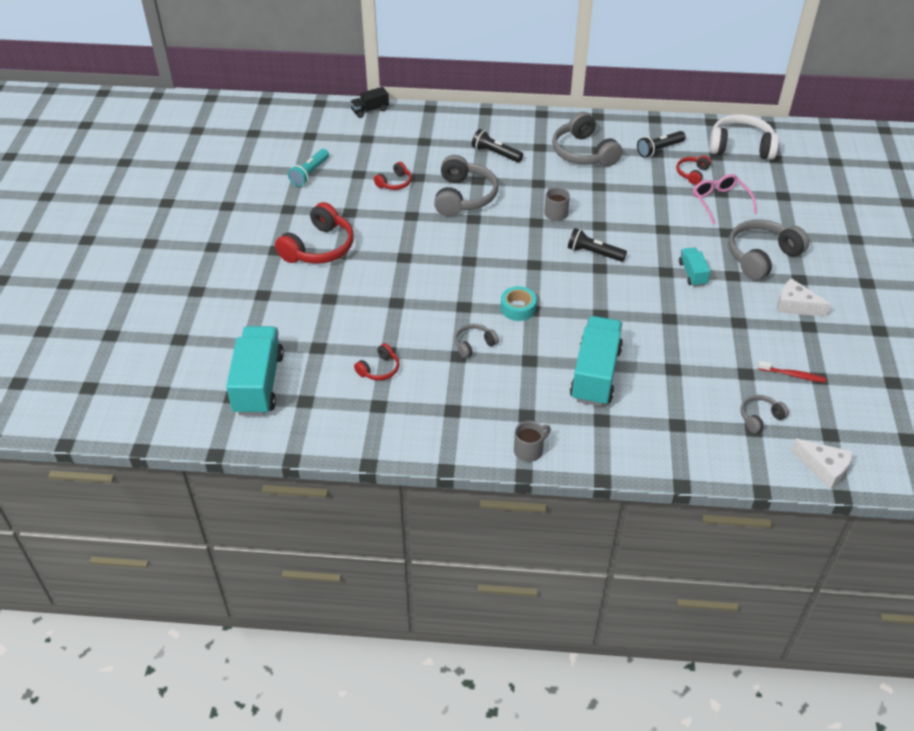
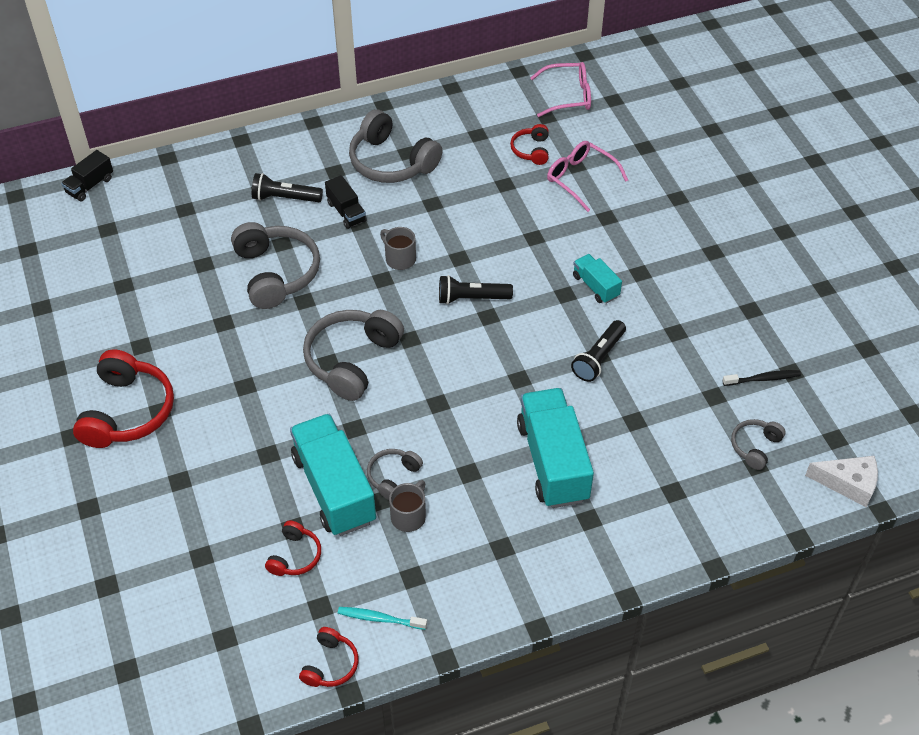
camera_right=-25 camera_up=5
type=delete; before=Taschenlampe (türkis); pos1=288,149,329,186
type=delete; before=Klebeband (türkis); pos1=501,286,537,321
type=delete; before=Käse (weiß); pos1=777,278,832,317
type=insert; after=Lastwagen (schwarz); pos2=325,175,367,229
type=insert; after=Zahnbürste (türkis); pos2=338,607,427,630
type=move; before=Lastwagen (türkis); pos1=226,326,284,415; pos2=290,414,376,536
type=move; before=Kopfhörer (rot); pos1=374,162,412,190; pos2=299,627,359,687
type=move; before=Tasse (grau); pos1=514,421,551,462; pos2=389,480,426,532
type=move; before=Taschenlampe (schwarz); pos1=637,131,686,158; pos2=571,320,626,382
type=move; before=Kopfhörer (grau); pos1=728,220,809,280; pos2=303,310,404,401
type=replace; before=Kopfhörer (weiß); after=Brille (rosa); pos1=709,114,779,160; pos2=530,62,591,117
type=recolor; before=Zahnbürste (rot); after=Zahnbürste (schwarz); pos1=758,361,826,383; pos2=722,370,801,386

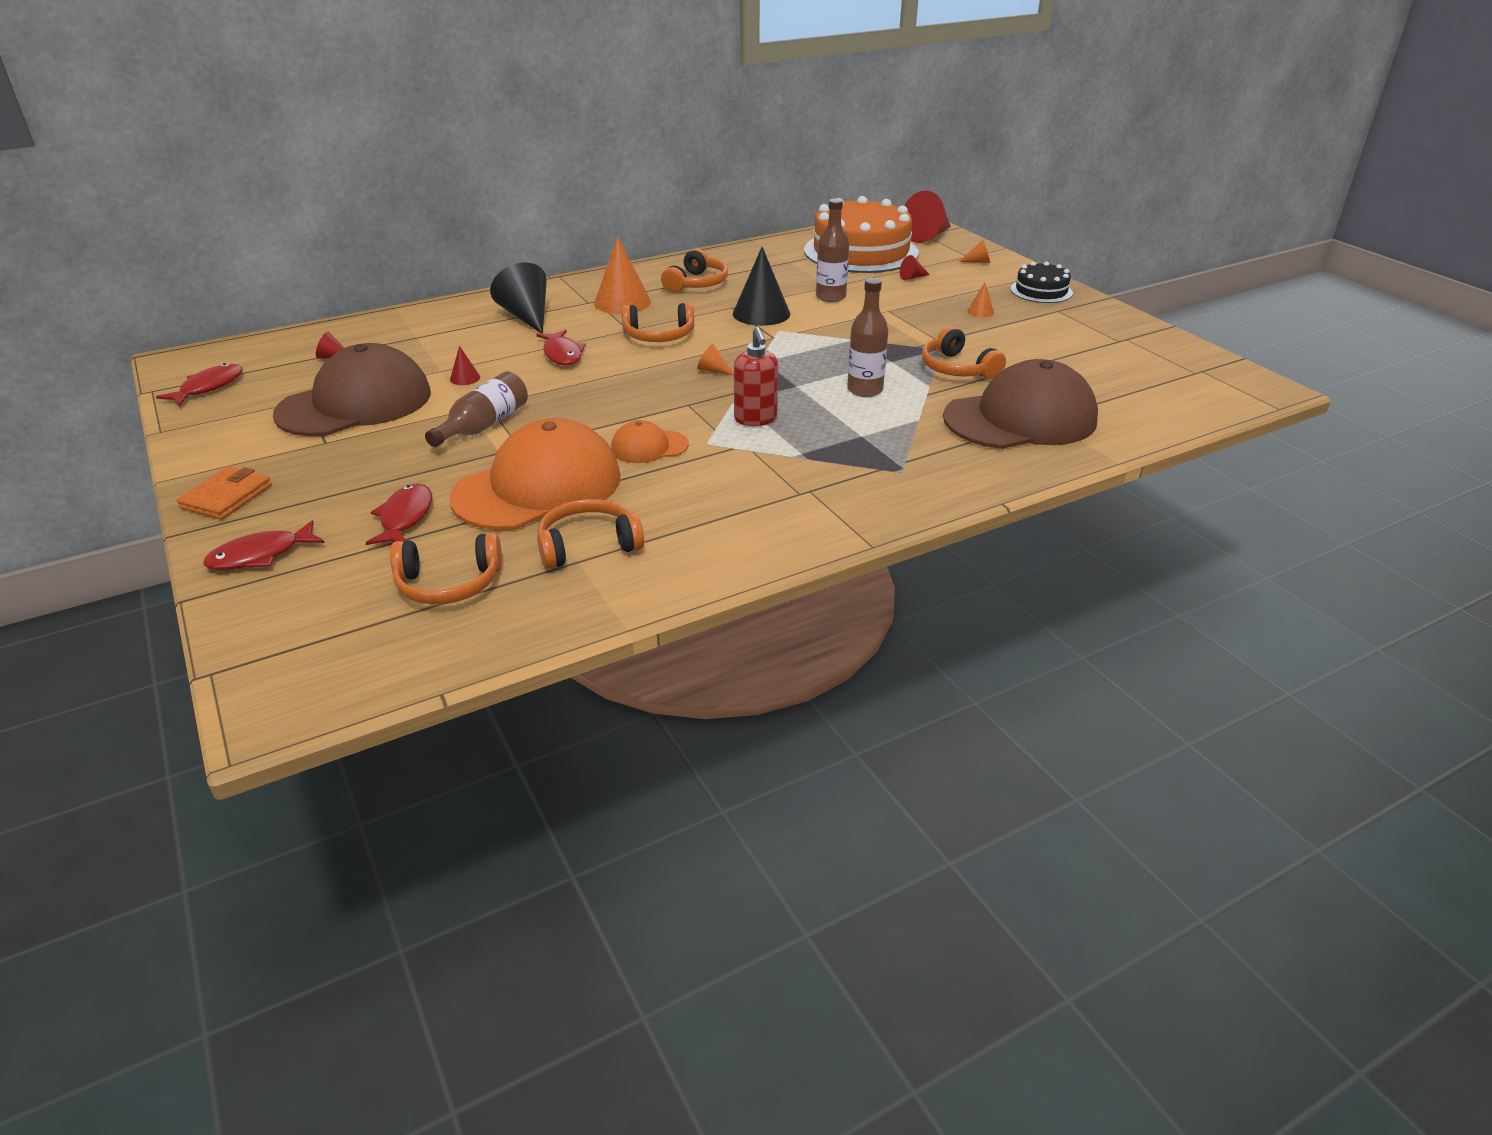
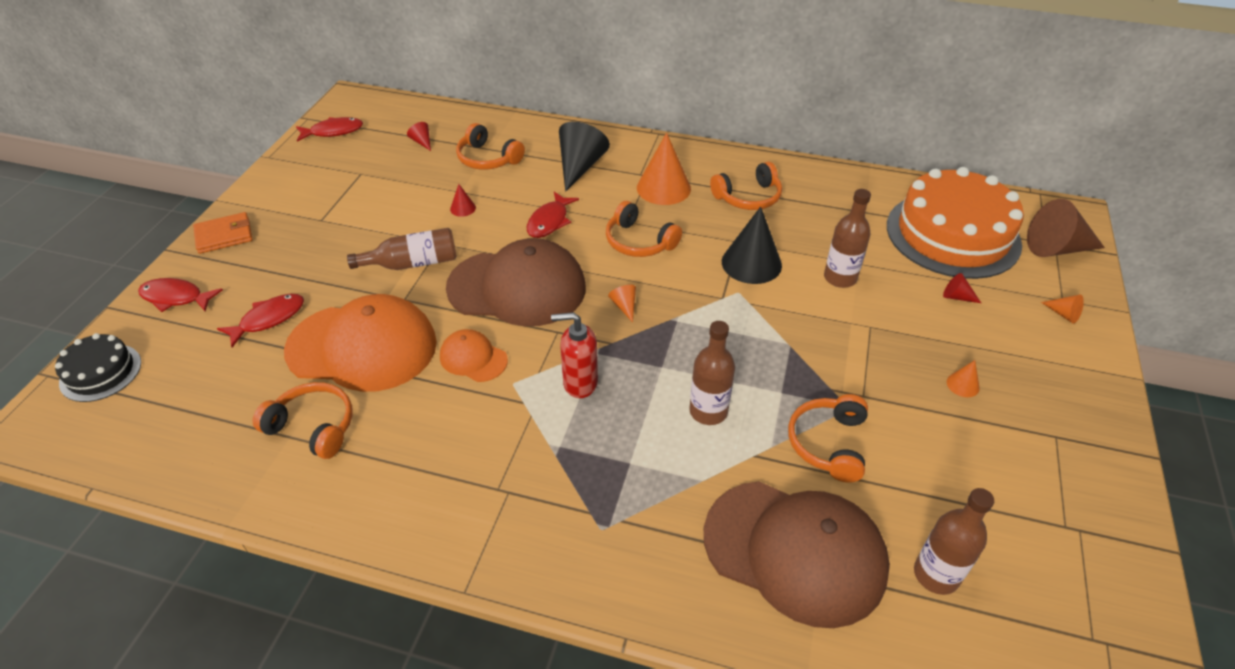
camera_right=45 camera_up=10
type=insert; after=Flasche (braun); pos2=914,488,994,595
type=move; before=Kappe (braun); pos1=273,343,431,436; pos2=446,238,586,326
type=move; before=Kopfhörer (orange); pos1=390,533,502,605; pos2=456,123,525,170
type=move; before=Kuchen (schwarz); pos1=1010,262,1073,303; pos2=55,333,141,402
type=recolor; before=Kegel (rot); after=Kegel (braun); pos1=904,191,951,243; pos2=1027,199,1105,257
type=rotate; before=Seifenspender (rot); pos1=734,327,778,426; pos2=551,312,598,398; turn=60

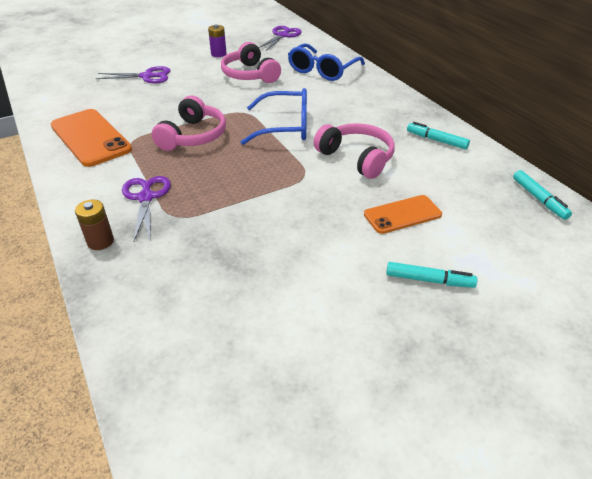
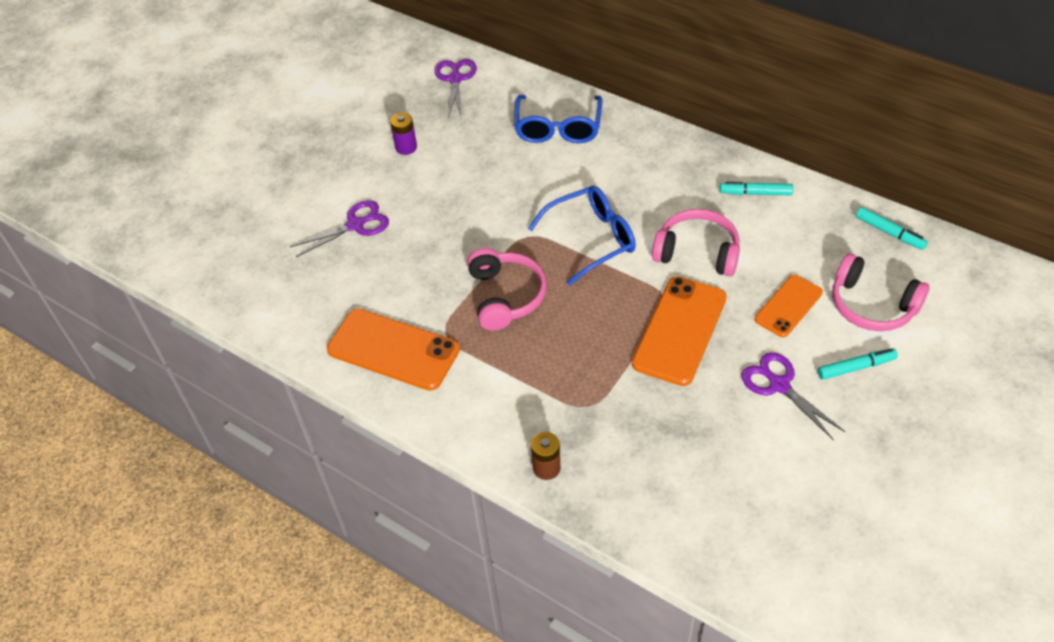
camera_right=-25 camera_up=10
type=insert; after=Handy (orange); pos2=632,276,727,386
type=move; before=Schere (lila); pos1=122,176,171,242; pos2=741,352,845,440
type=move; before=Kopfhörer (rosa); pos1=221,42,281,83; pos2=832,253,930,331

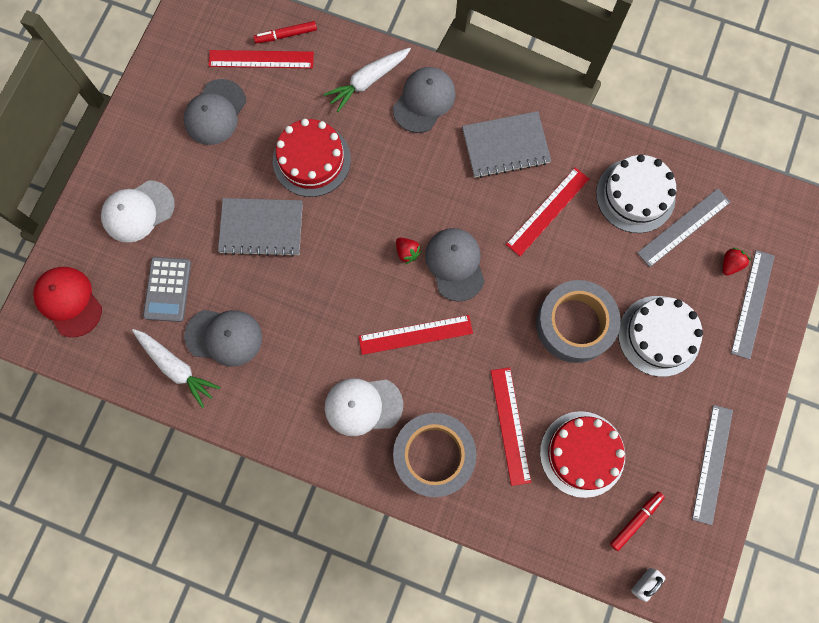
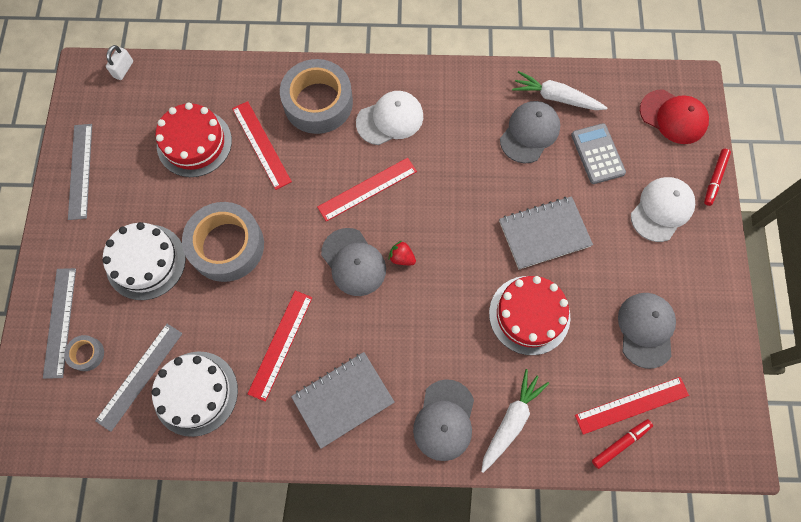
camera_right=160 camera_up=-5
type=move; before=Filzstift (rot); pos1=610,492,665,551; pos2=704,149,731,206
type=replace; before=Erdbeere (rot); after=Klebeband (grau); pos1=723,248,751,276; pos2=64,335,104,371
type=rotate; before=Kappe (grau); pos1=184,310,262,367; pos2=500,101,560,163; turn=135

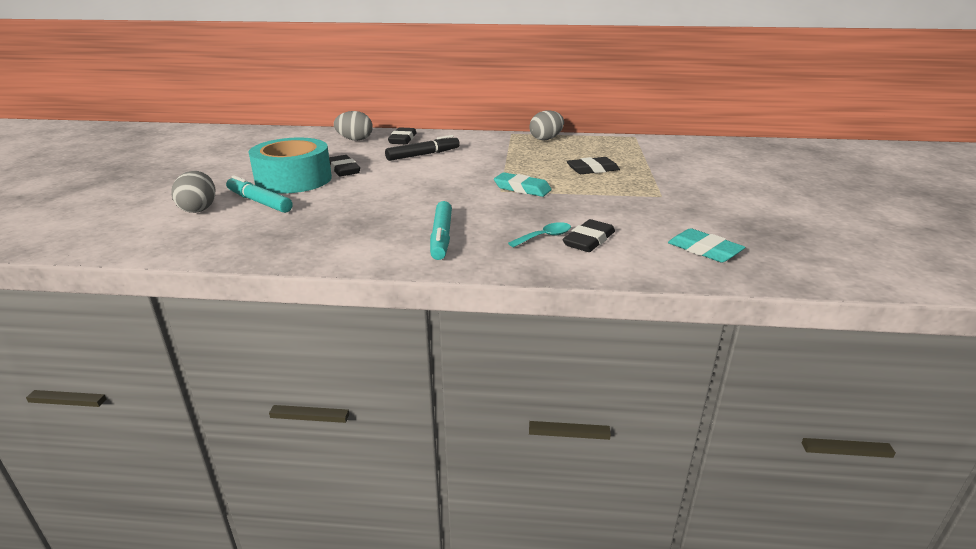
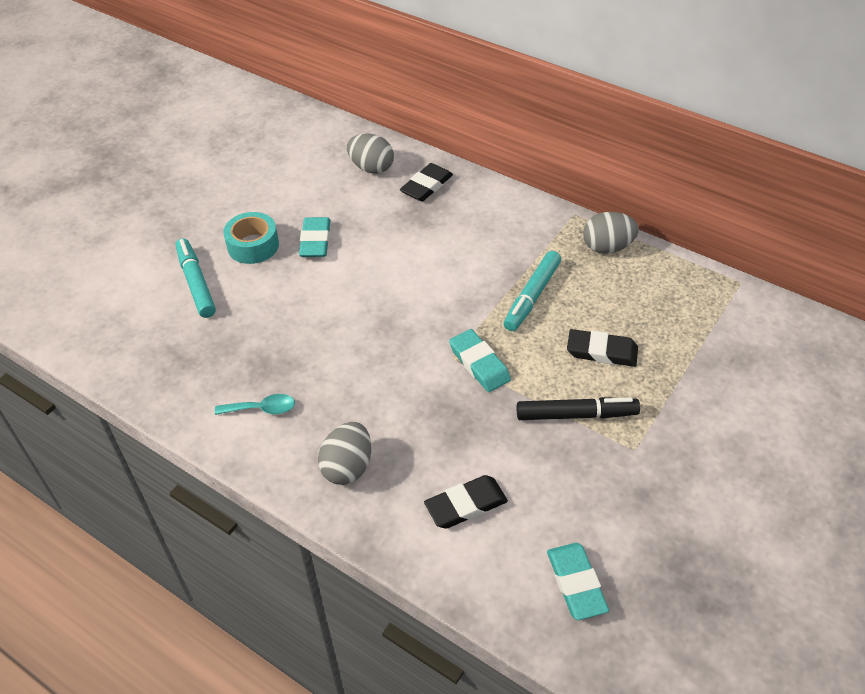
camera_right=30 camera_up=20
type=move; before=Ei (grau); pos1=171,171,215,213; pos2=318,422,371,485
type=move; before=Filzstift (schwarz); pos1=385,135,460,161; pos2=517,397,640,420
type=move; before=Filzstift (türkis); pos1=430,201,452,260; pos2=504,251,561,331
type=move; before=Löffel (türkis); pos1=508,222,571,248; pos2=215,394,295,415
type=recolor; before=Radiergummi (schwarz); after=Radiergummi (türkis); pos1=329,155,360,176; pos2=299,217,330,257
type=resize; before=Klebeband (türkis); pos1=249,138,332,194; pos2=223,212,279,264; scale=0.59

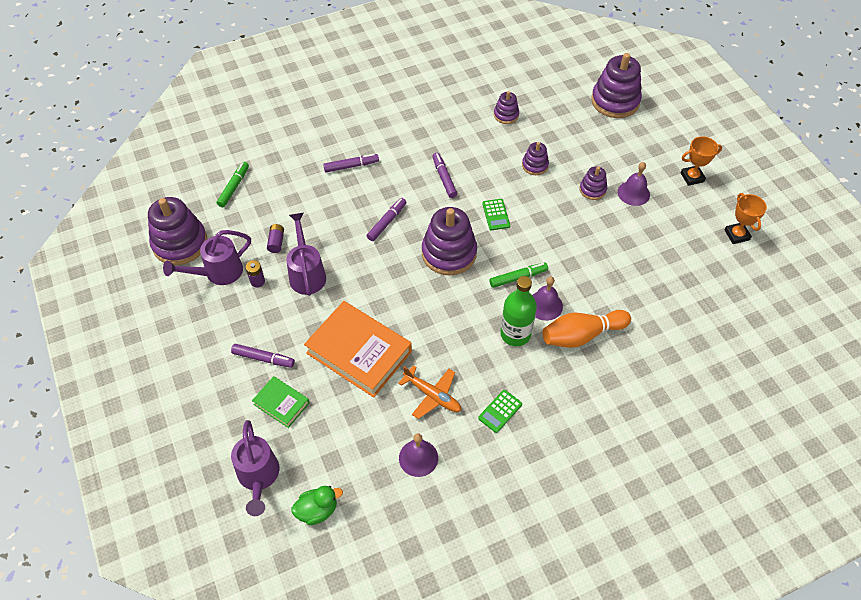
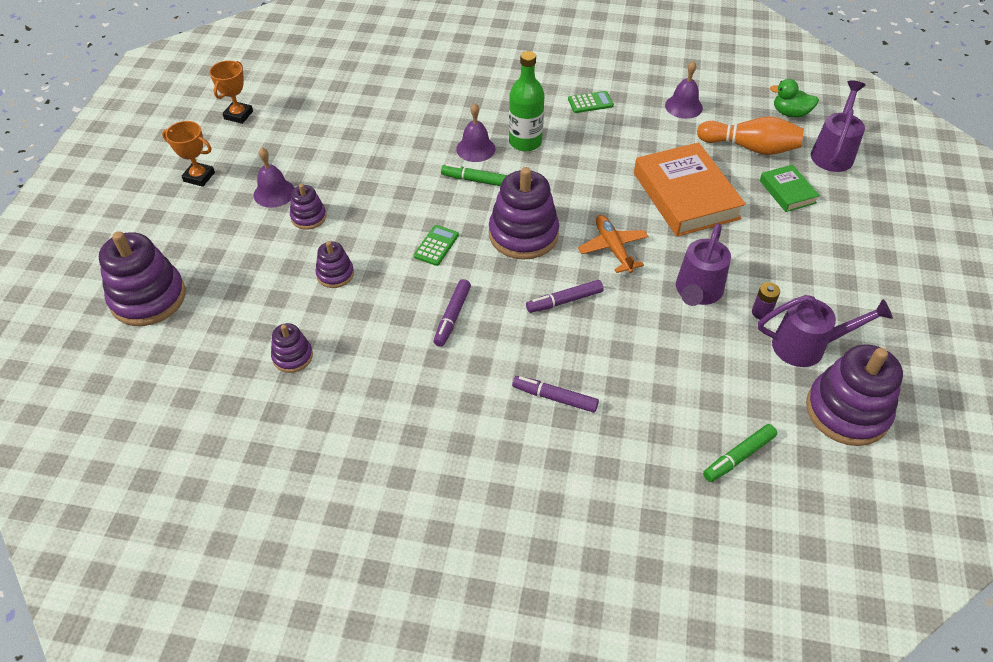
camera_right=-145 camera_up=-5
type=delete; before=Filzstift (lila); pos1=231,344,295,368
type=delete; before=Batterie (lila); pos1=267,224,284,253
type=move; before=Flugzeug (orange); pos1=398,365,461,419; pos2=578,215,649,273
type=move; before=Bowlingkegel (orange); pos1=543,310,631,348; pos2=697,117,804,155

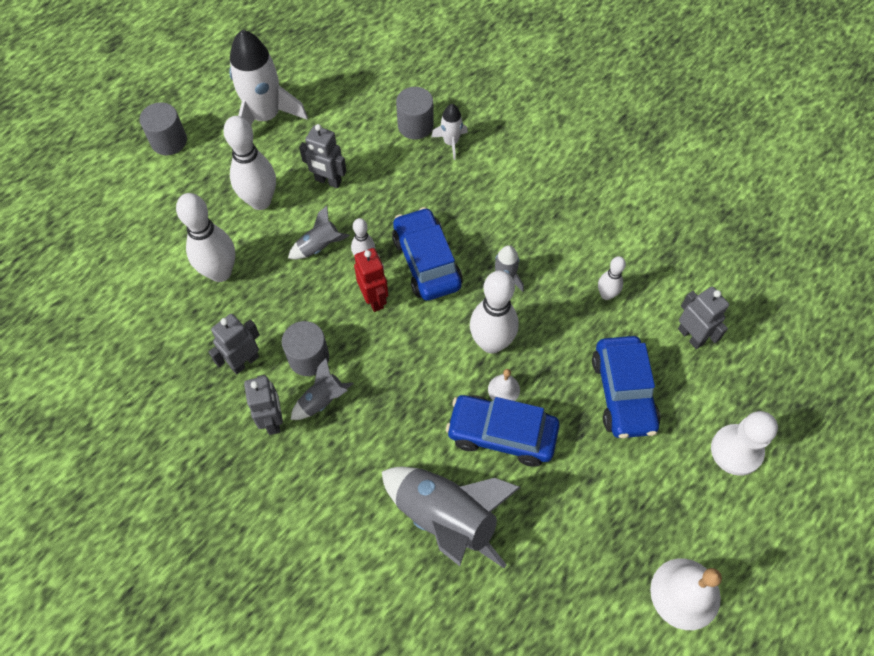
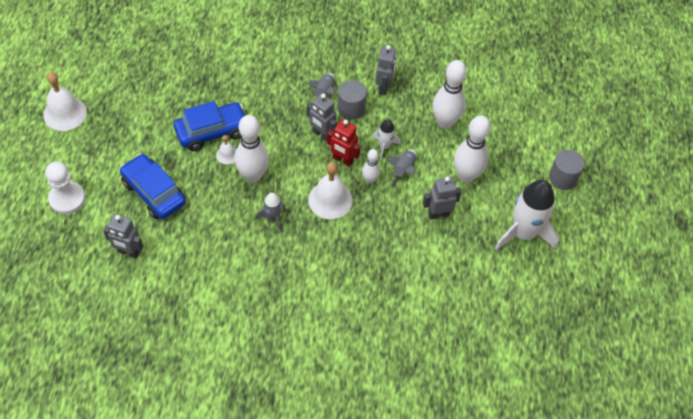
camera_right=140 camera_up=-5
type=delete; before=Rakete (grau); pos1=382,467,521,568
type=delete; before=Vollzylinder (grau); pos1=396,87,433,140
type=delete; before=Bowlingkegel (weiß); pos1=598,256,626,300
type=move; before=Roboter (grau); pos1=244,375,283,435; pos2=307,93,337,142
type=move; before=Rakete (weiß); pos1=431,104,468,160; pos2=372,119,401,160
type=replace; before=Auto (blau); after=Glocke (weiß); pos1=392,207,463,301; pos2=308,162,353,219

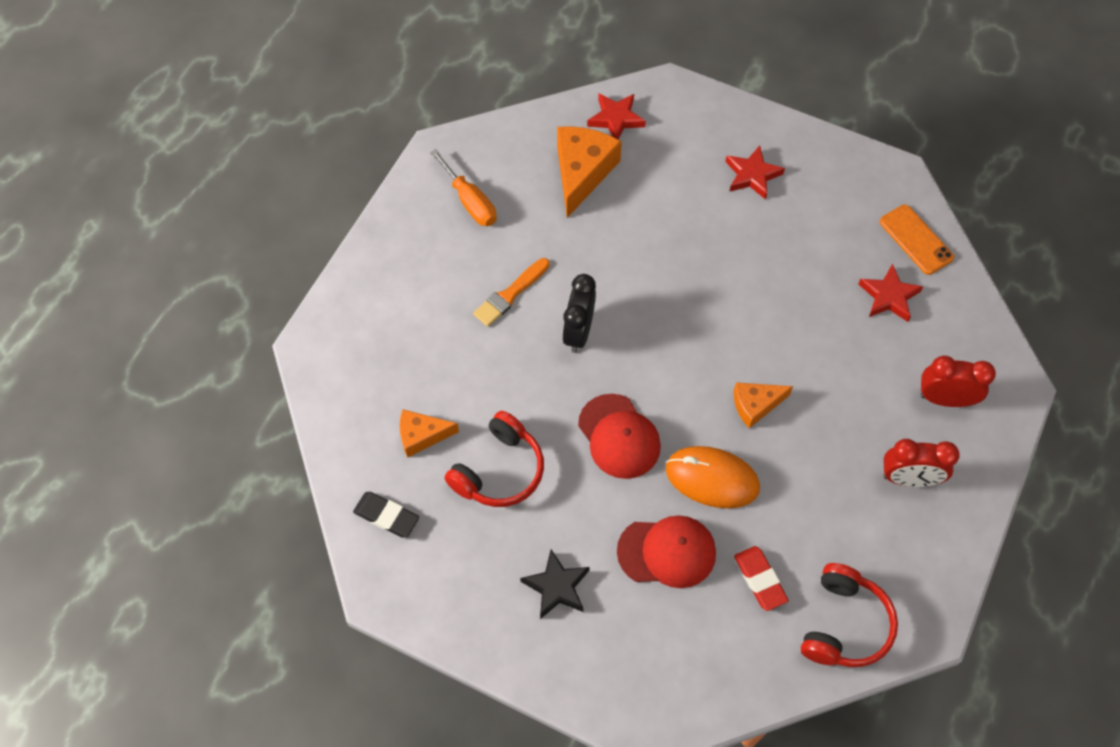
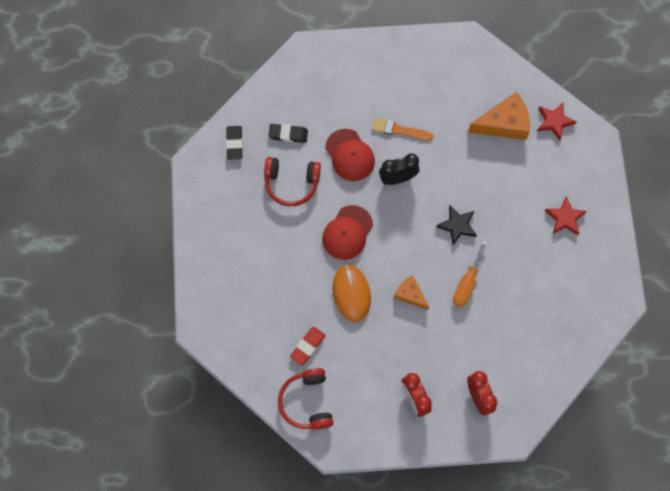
camera_right=60 camera_up=10
type=delete; before=Stern (rot); pos1=858,263,923,322
type=delete; before=Handy (orange); pos1=880,205,954,275
type=move; before=Schraubenzieher (orange); pos1=430,149,497,226; pos2=453,240,488,307
type=move; before=Stern (schwarz); pos1=520,549,590,619; pos2=436,206,477,245
type=move; before=Kappe (rot); pos1=617,515,716,588; pos2=325,129,375,181
type=replace; before=Käse (orange); after=Radiergummi (schwarz); pos1=399,409,459,458; pos2=268,124,308,143
type=rotate; before=Kopfhörer (rot); pos1=801,563,898,667; pos2=278,368,334,430; turn=90

